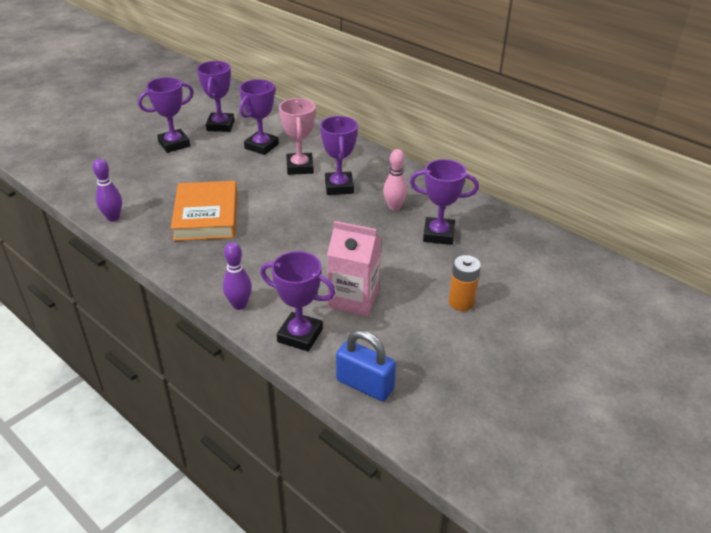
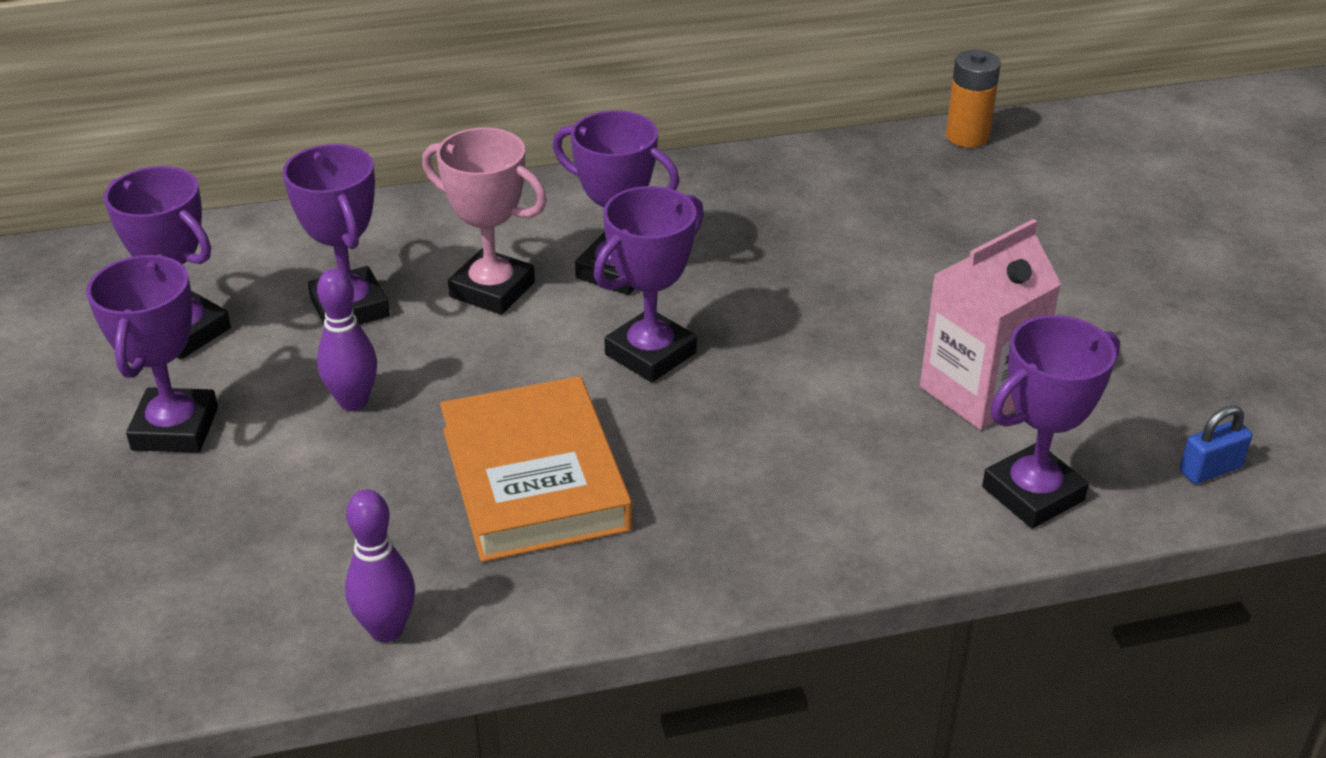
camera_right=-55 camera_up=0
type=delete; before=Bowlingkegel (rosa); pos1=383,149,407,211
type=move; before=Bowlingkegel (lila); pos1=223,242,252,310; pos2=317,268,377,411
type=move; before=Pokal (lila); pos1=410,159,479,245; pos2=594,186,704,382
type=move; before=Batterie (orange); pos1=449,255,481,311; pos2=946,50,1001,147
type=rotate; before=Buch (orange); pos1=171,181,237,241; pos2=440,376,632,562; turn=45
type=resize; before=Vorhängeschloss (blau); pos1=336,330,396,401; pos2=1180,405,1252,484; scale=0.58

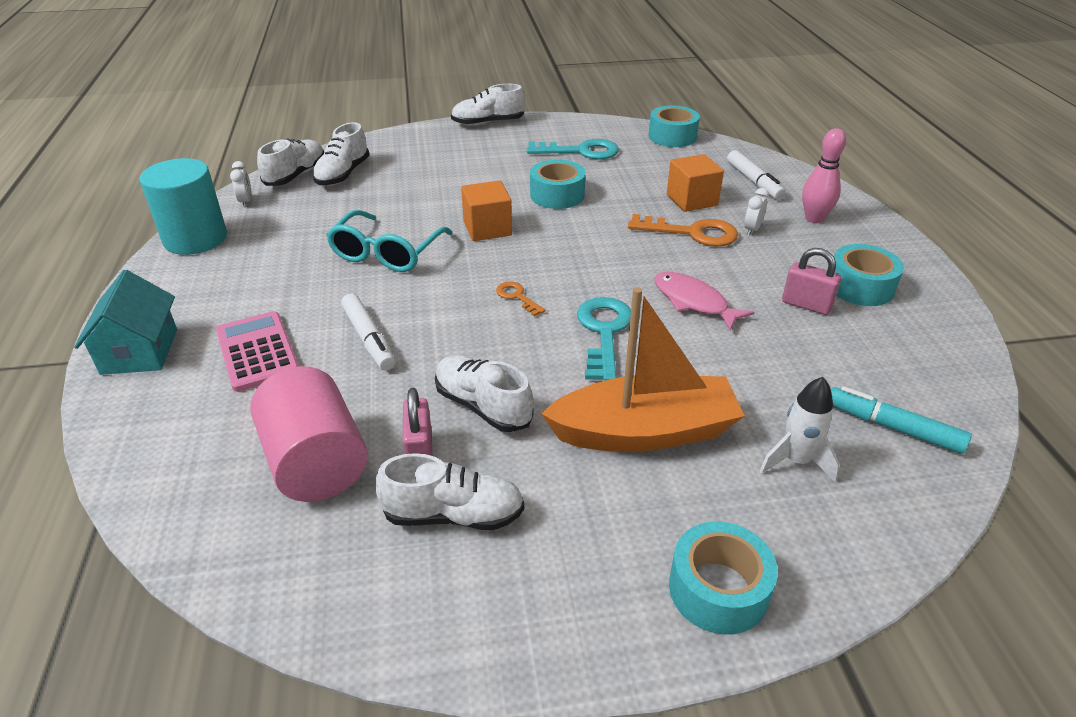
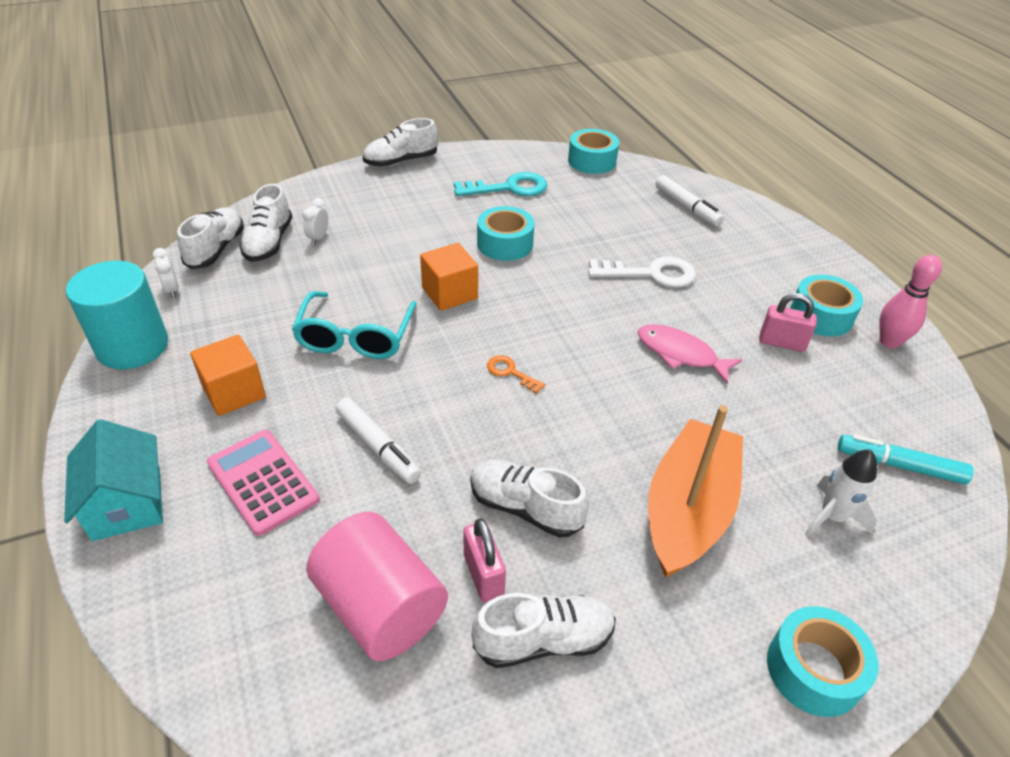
camera_right=-15 camera_up=5
type=delete; before=Schlüssel (türkis); pos1=577,297,631,381
type=move; before=Kubus (orange); pos1=667,154,724,212; pos2=190,335,266,416
type=move; before=Wecker (weiß); pos1=744,188,769,235; pos2=302,198,328,245
type=move; before=Bowlingkegel (rosa); pos1=802,128,846,223; pos2=879,255,942,348
type=recolor; before=Schlüssel (orange); after=Schlüssel (weiß); pos1=628,214,738,247; pos2=588,257,696,287
type=rotate; before=Boot (orange); pos1=541,287,745,452; pos2=648,405,743,578; turn=-45

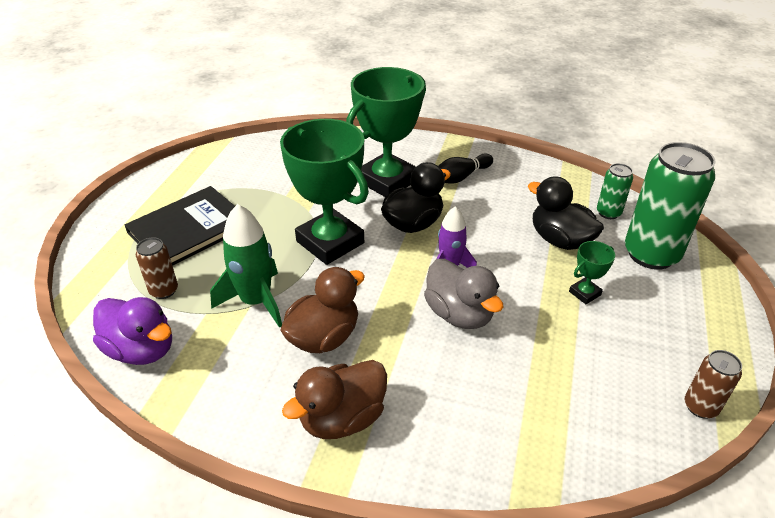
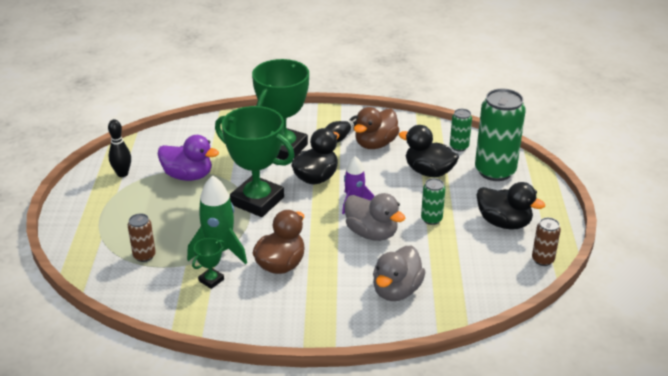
camera_right=-15 camera_up=-5
type=delete; before=Buch (schwarz); pos1=125,186,235,266
type=insert; after=Bowlingkegel (schwarz); pos2=108,119,131,177
type=insert; after=Ente (grau); pos2=373,246,426,301
type=insert; after=Dose (grün); pos2=421,178,445,225
type=insert; after=Ente (schwarz); pos2=476,182,545,230
type=move; before=Ente (lila); pos1=93,297,172,365; pos2=157,135,219,181
type=move; before=Ente (braun); pos1=282,360,387,439; pos2=354,107,399,149
type=move; before=Pokal (grün); pos1=569,241,615,304; pos2=192,238,225,289

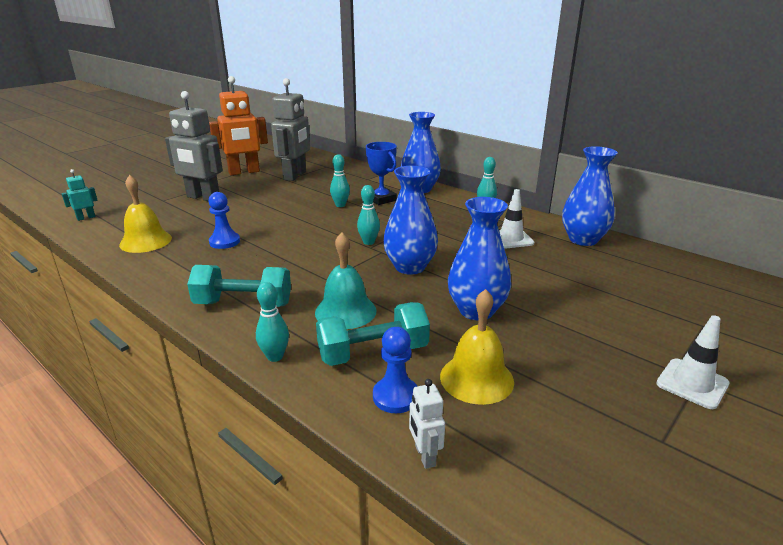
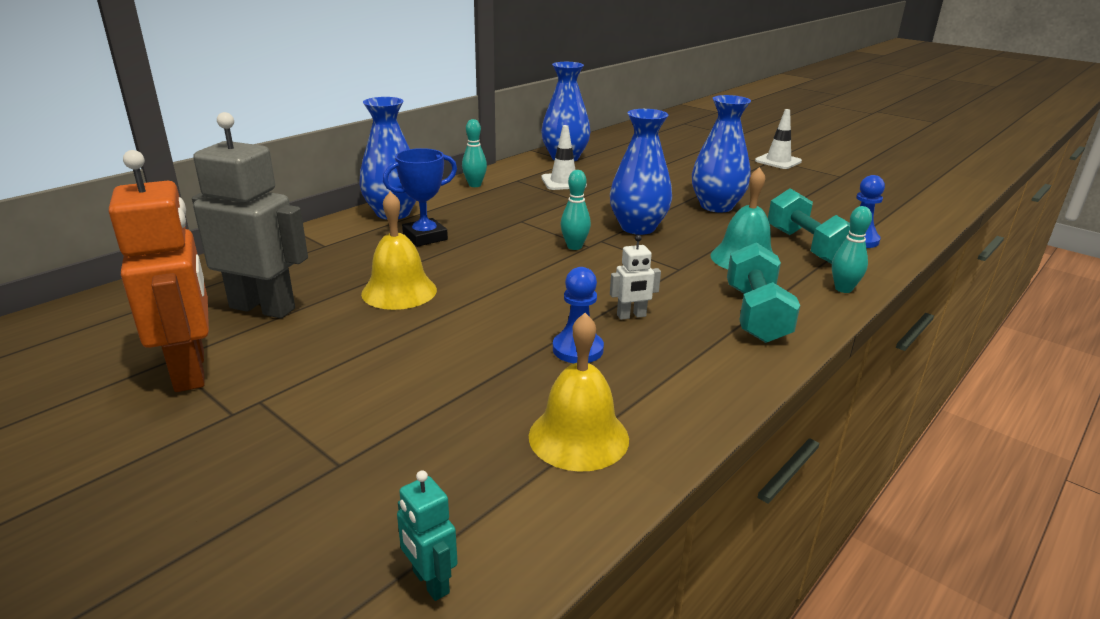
camera_right=-90 camera_up=0
type=delete; before=Roboter (grau); pos1=165,91,223,201
type=delete; before=Bowlingkegel (türkis); pos1=330,154,350,207
type=move; before=Roboter (weiß); pos1=409,379,445,469; pos2=610,235,661,320
type=move; before=Glocke (gelb); pos1=440,289,514,405; pos2=361,191,437,310

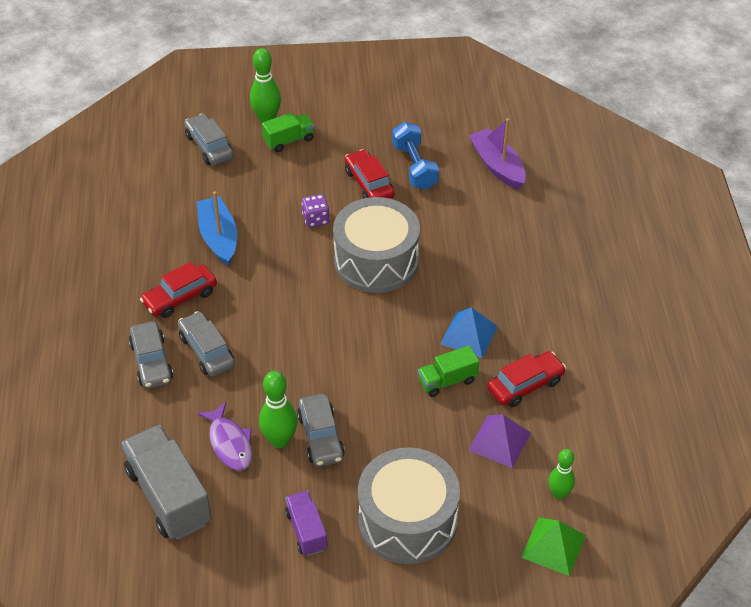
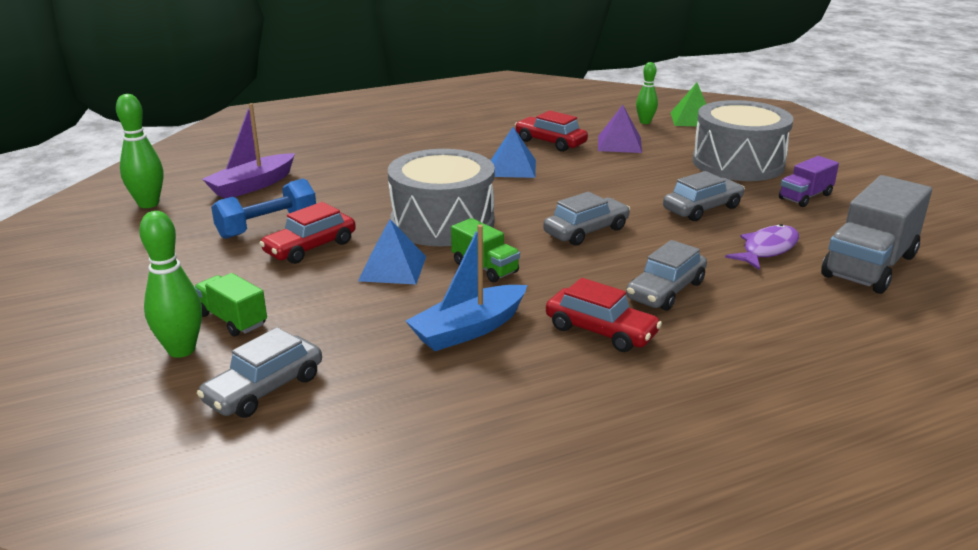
camera_right=-110 camera_up=-20
type=move; before=Auto (grau); pos1=129,321,173,389; pos2=543,191,630,246
type=move; before=Bowlingkegel (grün); pos1=259,371,298,448; pos2=116,94,163,208
type=move; before=Lastwagen (grün); pos1=418,345,479,397; pos2=451,218,520,282
type=replace; before=Spielwürfel (lila); after=Pyramide (blau); pos1=302,194,330,227; pos2=358,219,426,285

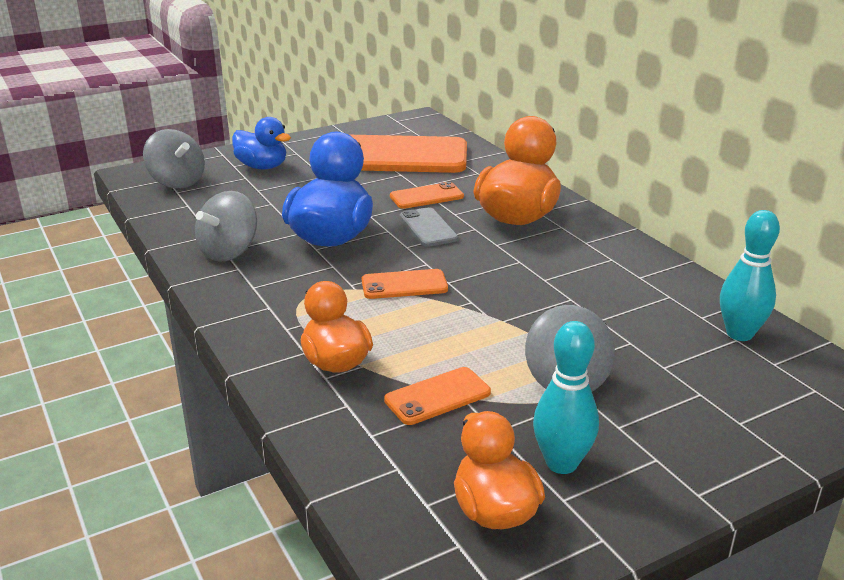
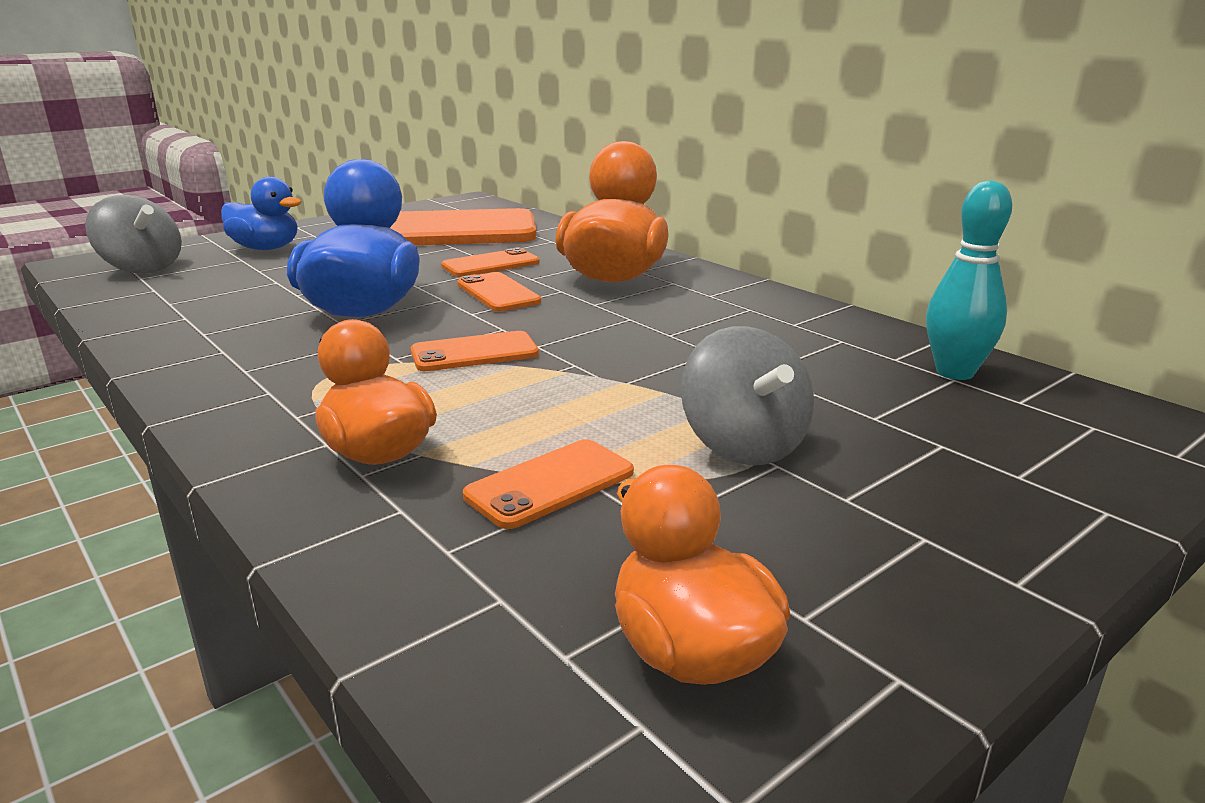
camera_right=-10 camera_up=-5
type=delete; before=Kreisel (grau); pos1=195,191,257,262
type=delete; before=Bowlingkegel (türkis); pos1=533,321,599,474
type=recolor; before=Handy (grau); after=Handy (orange); pos1=400,207,458,247; pos2=457,272,541,311

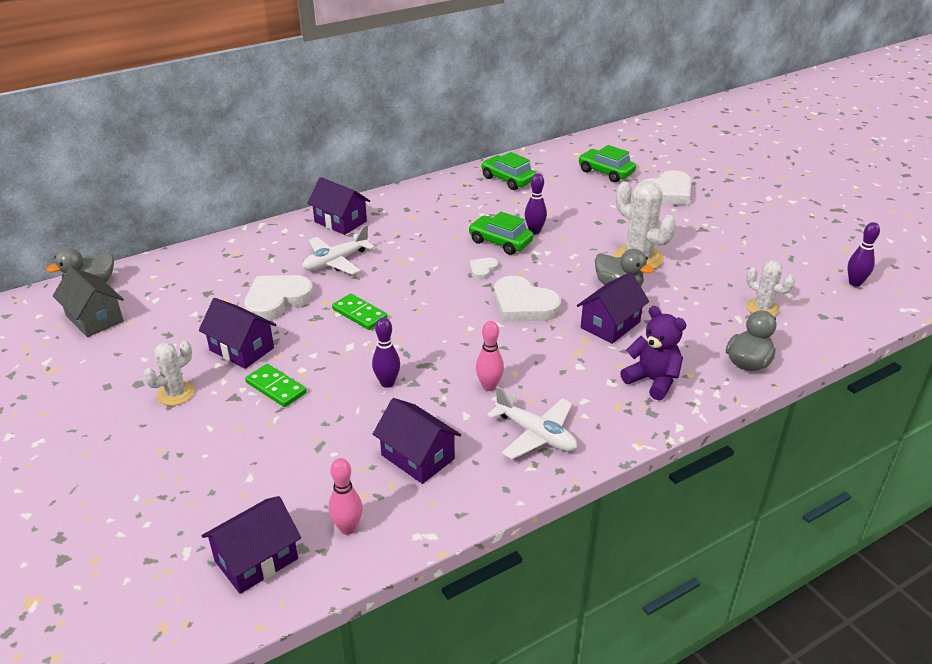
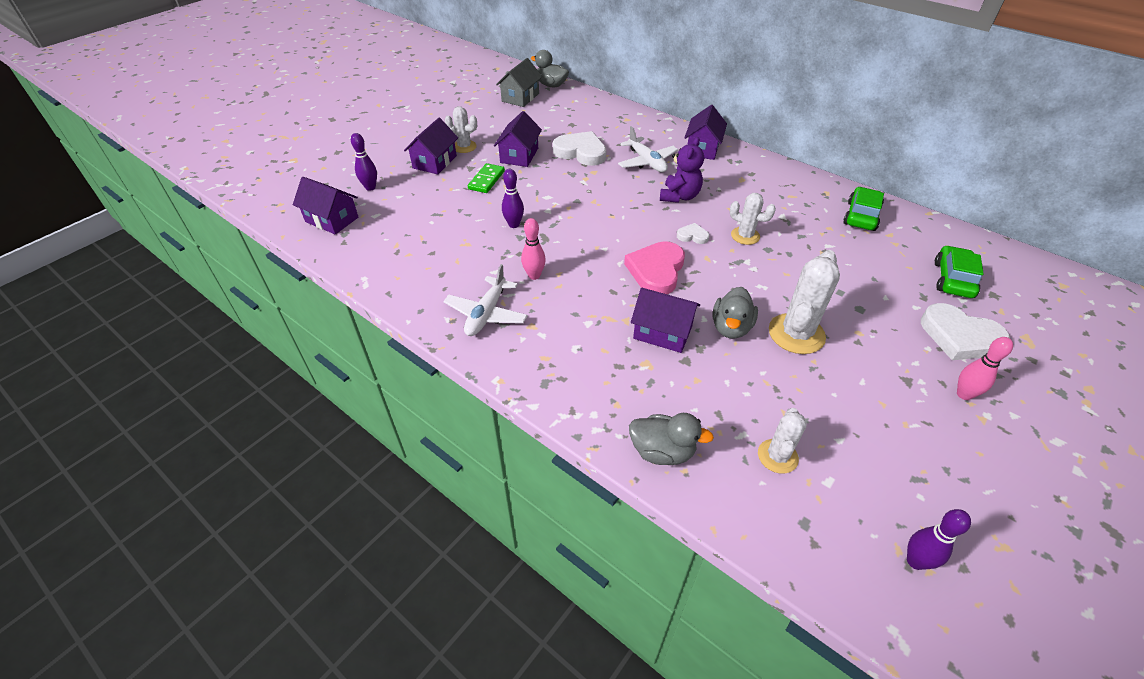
camera_right=70 camera_up=10
type=delete; before=Dominostein (grün); pos1=332,294,388,330
type=move; before=Bowlingkegel (rosa); pos1=328,458,363,535; pos2=957,337,1013,400
type=move; before=Haus (lila); pos1=373,398,461,484; pos2=404,118,458,174
type=move; before=Bowlingkegel (lila); pos1=525,173,547,234; pos2=351,133,377,191
type=move; before=Teddybär (lila); pos1=620,306,686,400; pos2=660,137,704,203
type=replace; before=Auto (grün); after=Kaktus (weiß); pos1=468,212,533,255; pos2=730,193,776,245
type=recolor; before=Herz (weiß); after=Herz (rosa); pos1=494,276,561,322; pos2=624,241,685,294
type=rotate; before=Flugzeug (weiß); pos1=303,225,375,275; pos2=618,126,678,172; turn=-150

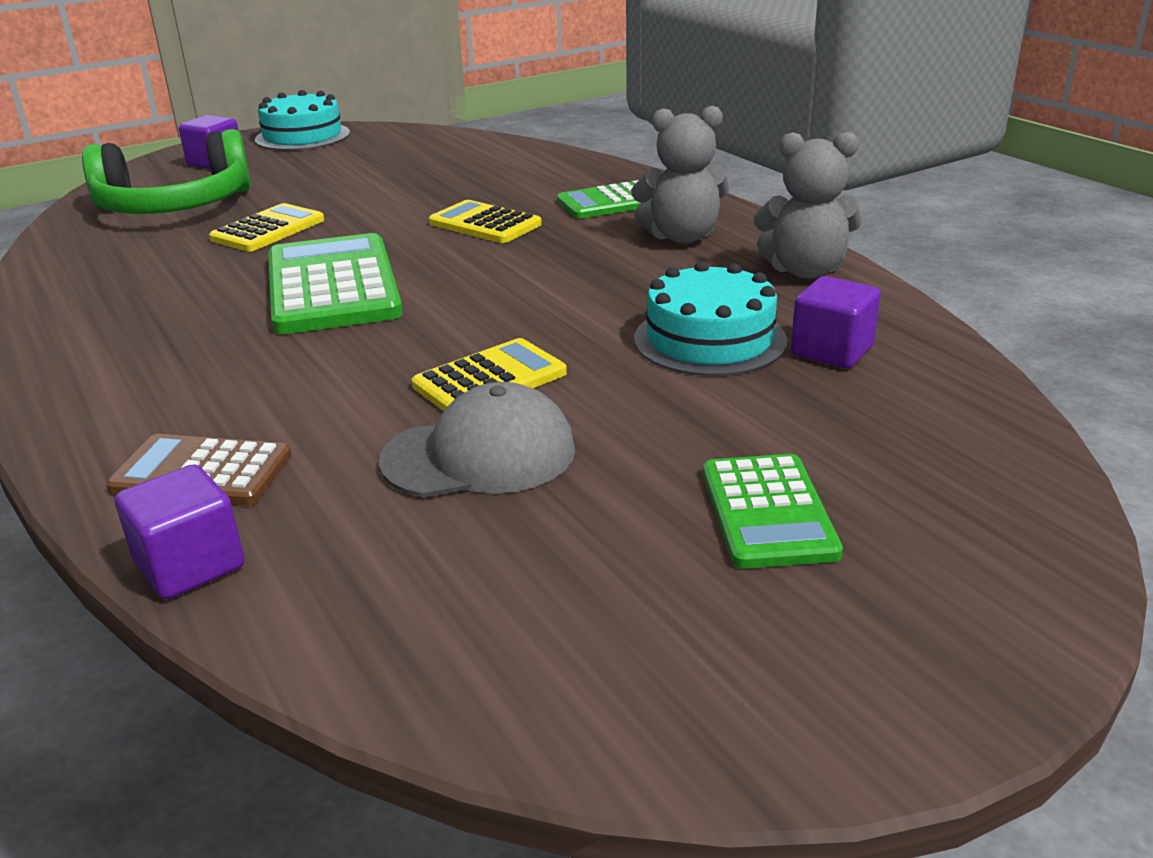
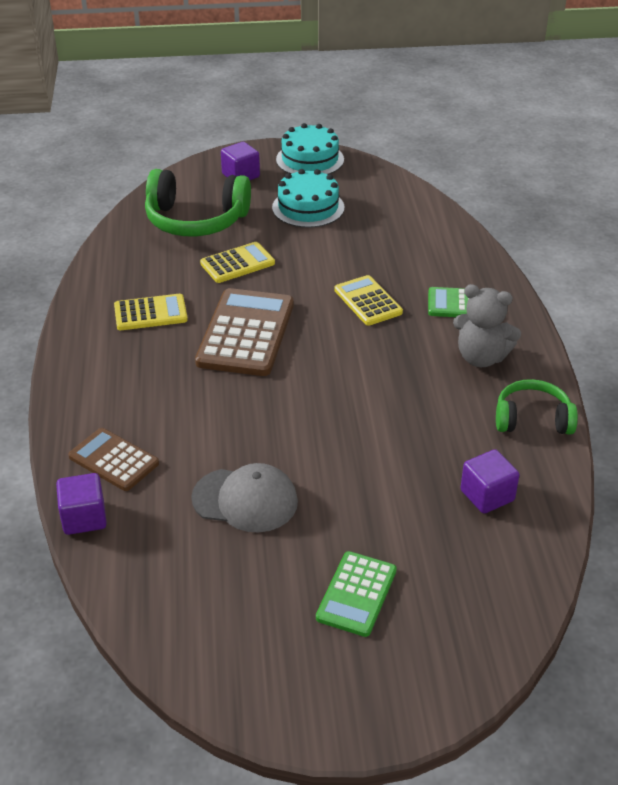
camera_right=25 camera_up=10
type=move; before=Taschenrechner (gelb); pos1=412,338,567,411; pos2=114,294,188,330
type=move; before=Kuchen (türkis); pos1=634,261,787,376; pos2=272,169,345,228
type=replace; before=Teddybär (grau); after=Kopfhörer (grün); pos1=754,132,862,279; pos2=496,379,578,435
type=recolor; before=Taschenrechner (grün); after=Taschenrechner (braun); pos1=268,233,403,334; pos2=195,288,294,376

